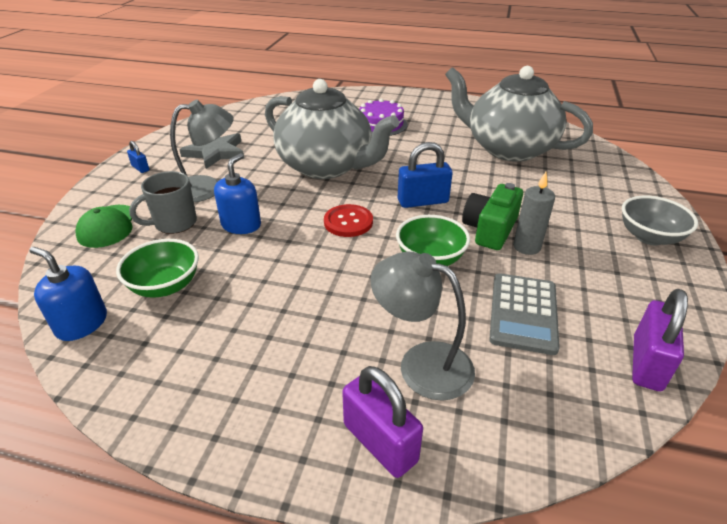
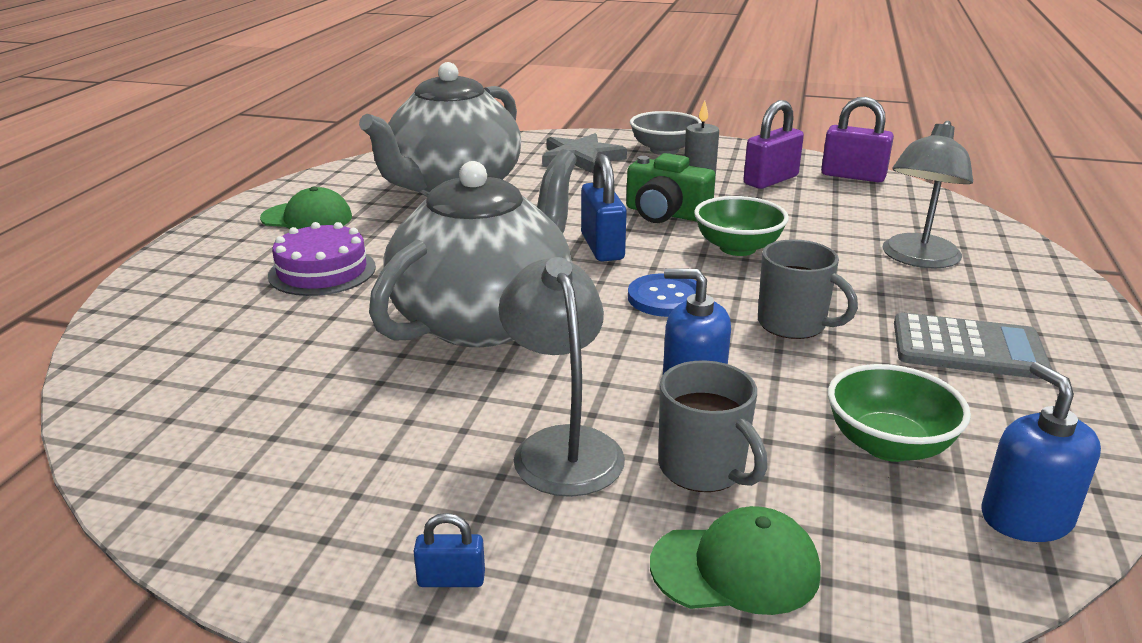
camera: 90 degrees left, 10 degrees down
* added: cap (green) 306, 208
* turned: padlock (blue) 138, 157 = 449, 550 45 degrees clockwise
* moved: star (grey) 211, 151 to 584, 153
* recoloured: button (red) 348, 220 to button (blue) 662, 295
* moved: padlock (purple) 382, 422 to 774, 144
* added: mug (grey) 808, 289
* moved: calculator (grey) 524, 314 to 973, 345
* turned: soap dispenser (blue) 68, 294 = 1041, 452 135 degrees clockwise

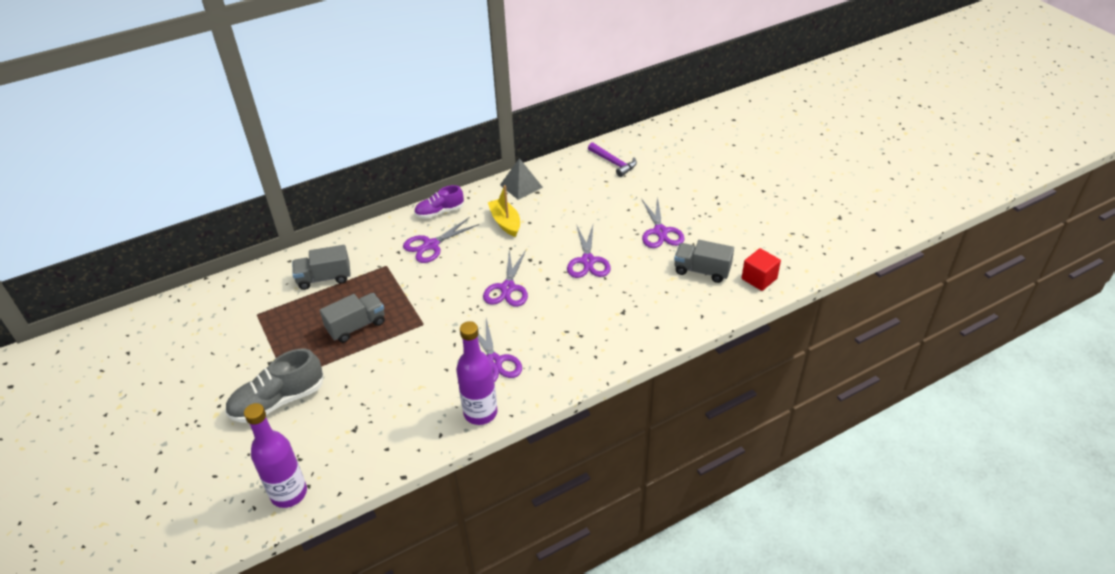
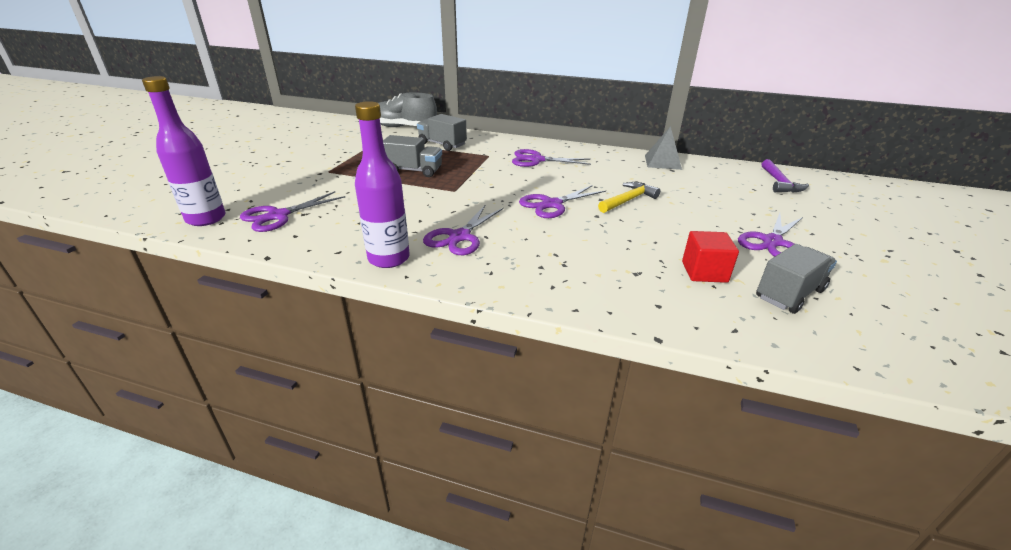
camera: 45 degrees right, 10 degrees down
* moved: scissors (purple) 589, 251 to 292, 211
* moved: shoe (grey) 274, 386 to 408, 109
* added: hammer (yellow) 629, 197
* moved: cube (red) 761, 269 to 710, 257
* turned: truck (grey) 704, 261 = 796, 279 75 degrees clockwise
* removed: shoe (purple) 439, 202
* removed: boat (yellow) 504, 211

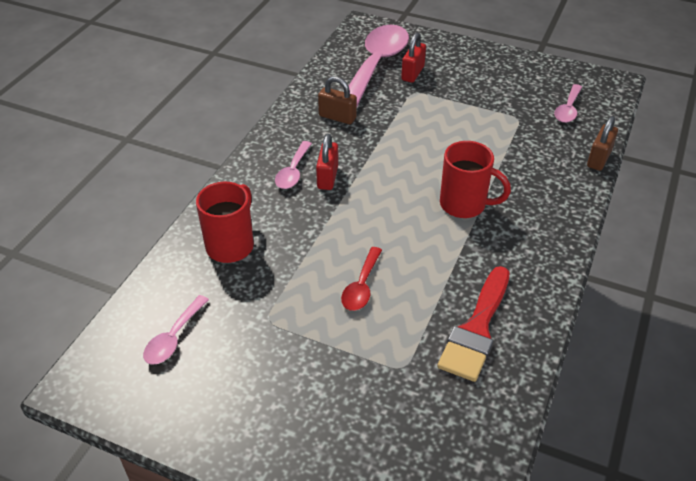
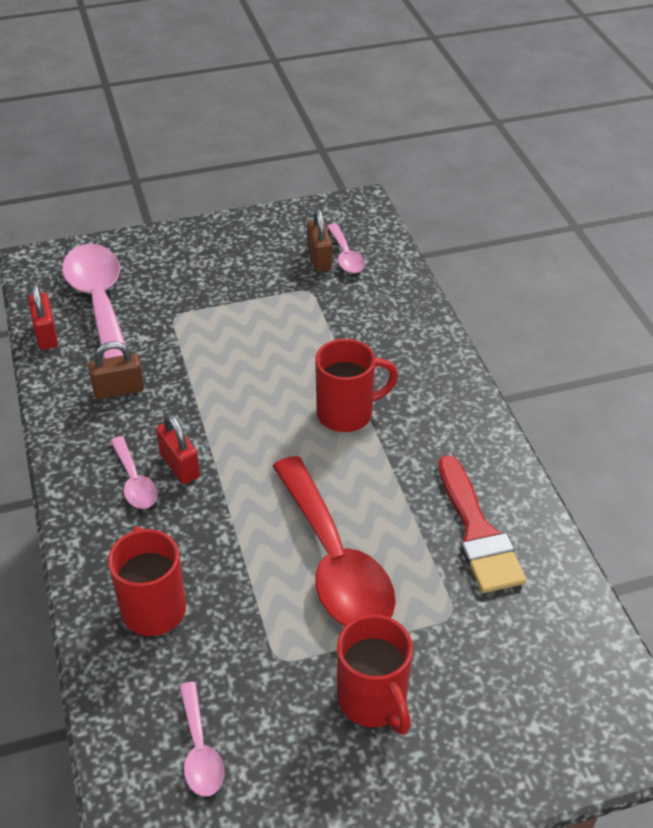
camera: 40 degrees left, 0 degrees up
* moved: padlock (red) 413, 57 to 43, 317
* resized: spoon (red) 361, 279 = 334, 541 x2.11
* moved: padlock (brown) 602, 143 to 319, 240
* added: mug (red) 375, 674

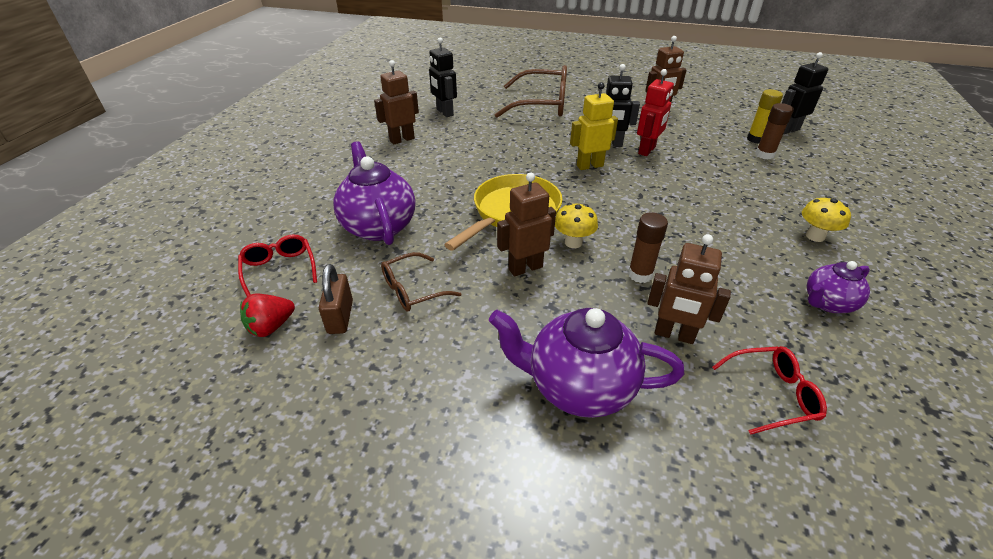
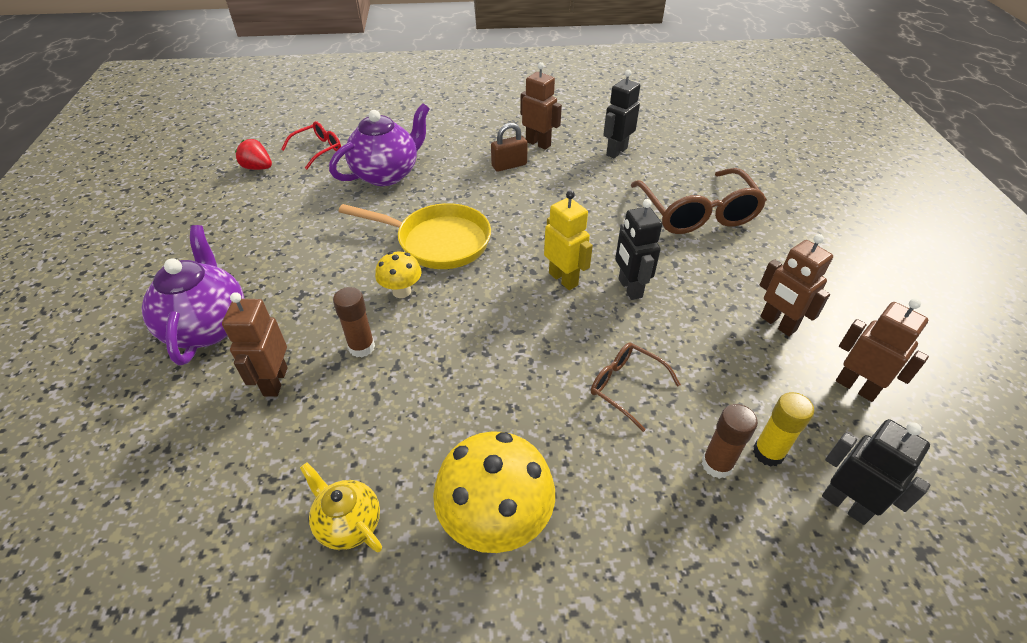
camera: 70 degrees right, 5 degrees up
* recoloured: teapot (purple) 838, 287 to teapot (yellow) 341, 507
* resized: mushroom (yellow) 826, 219 = 494, 492 x1.84
* moved: padlock (brown) 336, 299 to 509, 147
* moved: glasses (brown) 421, 281 to 636, 387
* moved: robot (brown) 526, 225 to 882, 350
* removed: robot (red) 655, 112
* removed: glasses (red) 769, 390

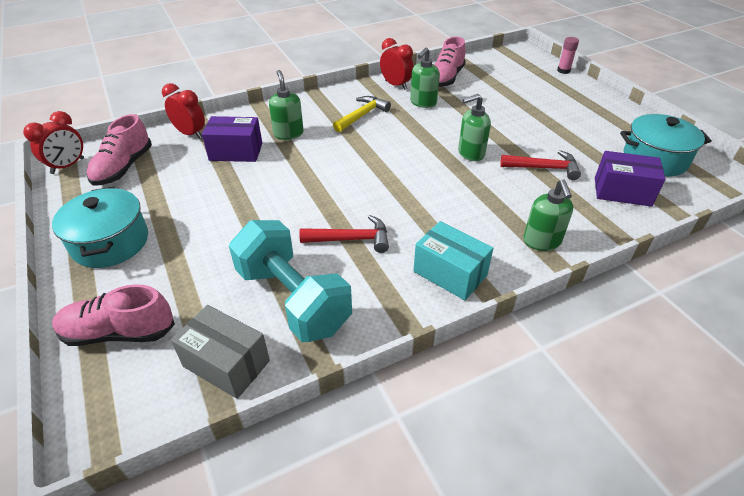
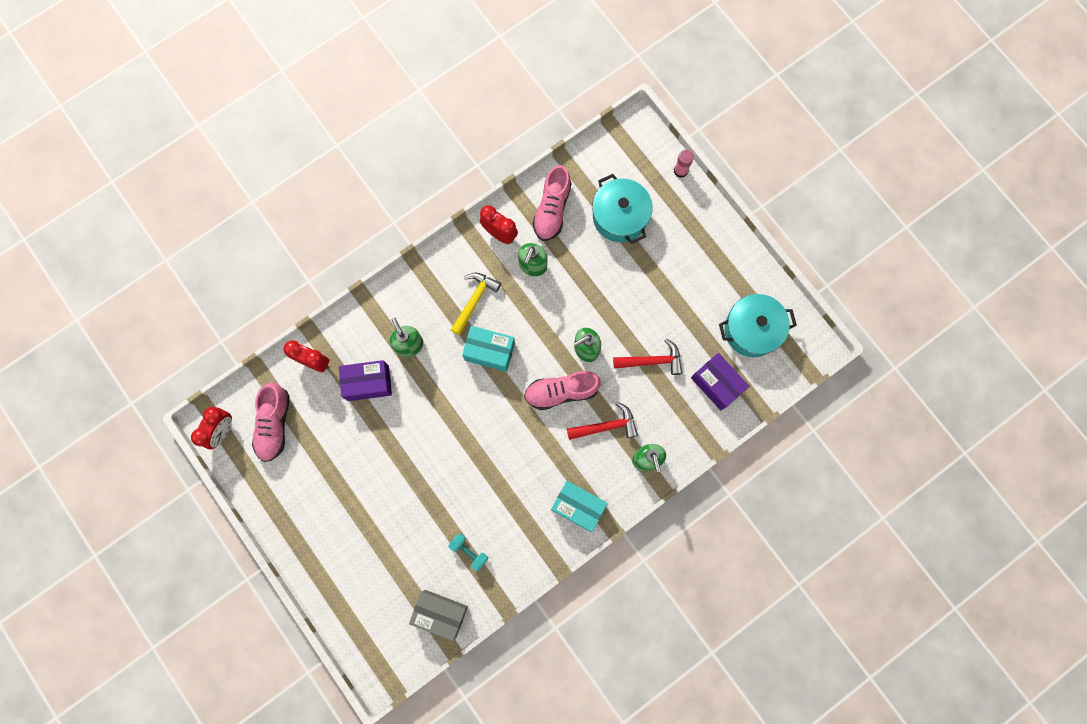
camera: 10 degrees left, 35 degrees up
* resized: dumbbell (turquoise) 290, 281 = 468, 552 x0.42
* added: box (turquoise) 488, 349
* moved: shoe (pink) 113, 315 to 562, 390
* moved: hammer (red) 344, 234 to 602, 421
* moved: pot (turquoise) 100, 227 to 622, 209
* turned: box (purple) 630, 179 = 720, 381 45 degrees clockwise

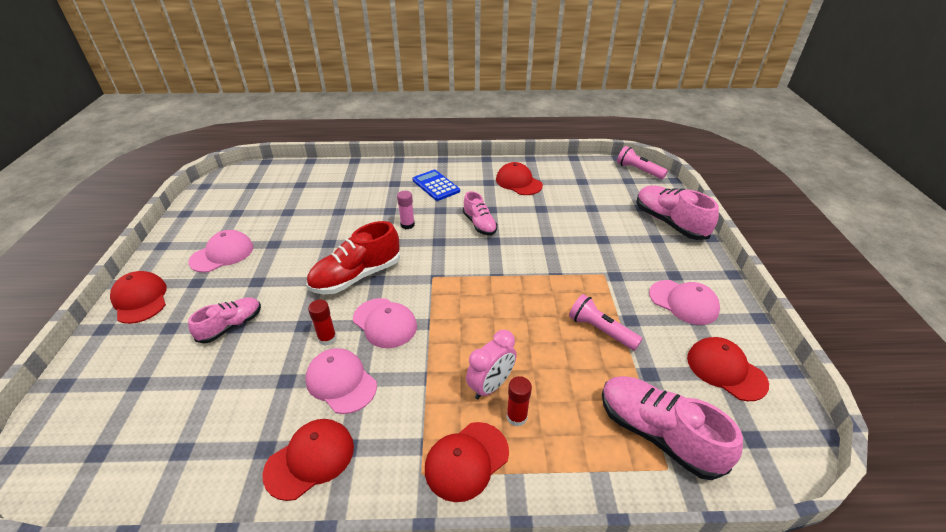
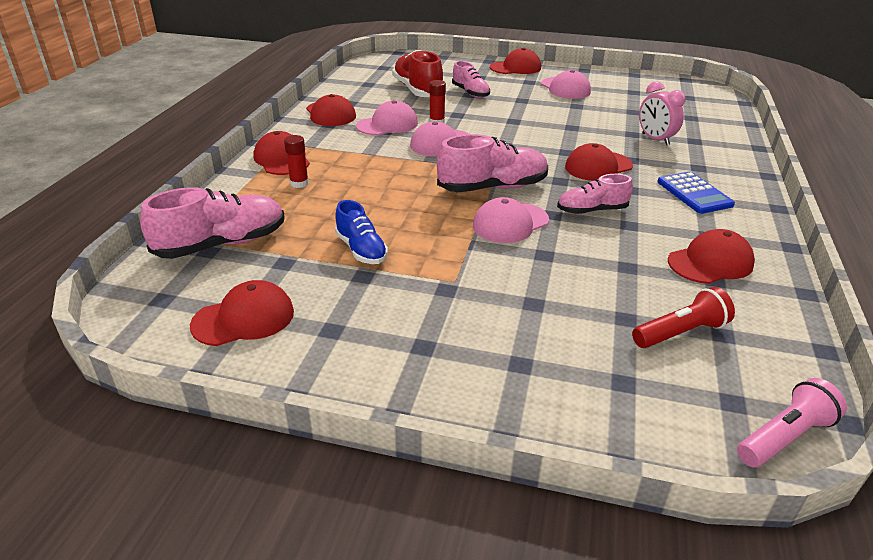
camera: 105 degrees right, 5 degrees down
* replaced: flashlight (pink) 605, 322 to shoe (blue) 361, 232
* moved: shoe (red) 353, 257 to 417, 73
* moved: shoe (pink) 678, 212 to 492, 163
* moved: cap (pink) 684, 302 to 511, 220
* replaced: glue stick (pink) 406, 210 to cap (red) 599, 162
* added: flashlight (red) 683, 317
* moved: clock (pink) 491, 364 to 662, 113
* turned: calculator (blue) 436, 185 = 696, 193 90 degrees clockwise

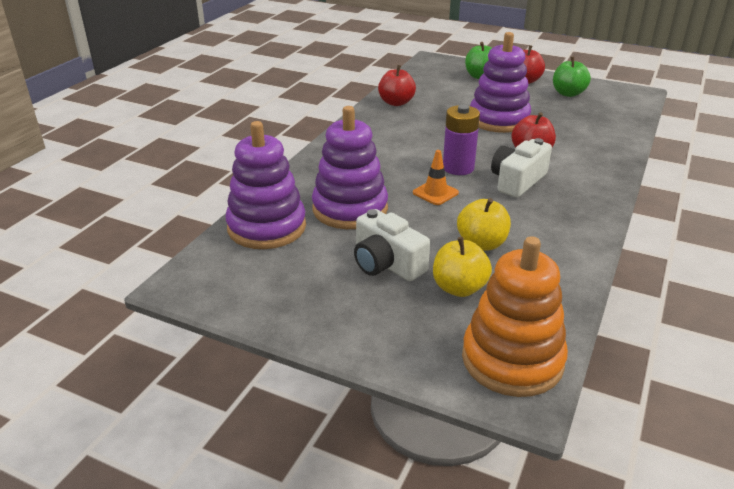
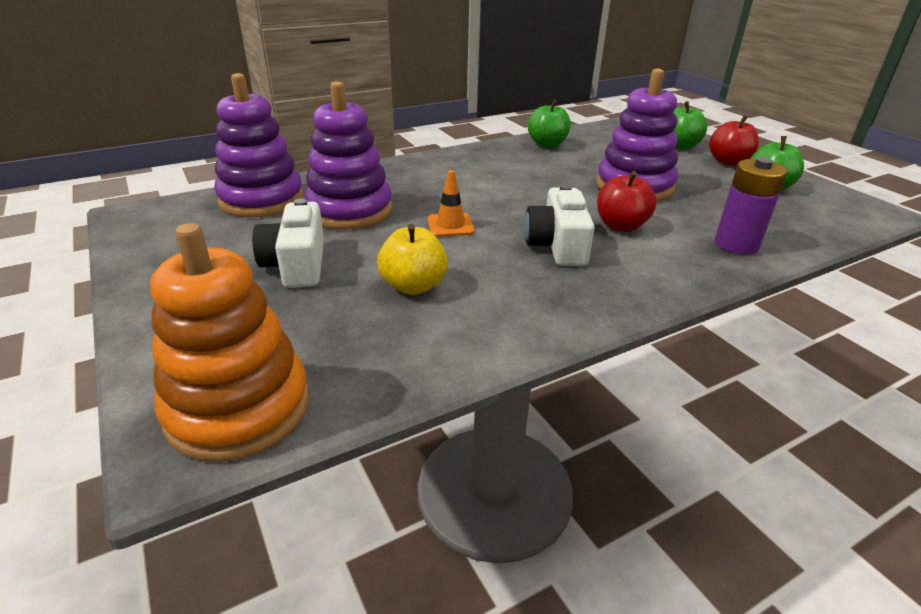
camera: 35 degrees right, 0 degrees up
* turned: camera (white) 521, 168 = 560, 225 75 degrees counterclockwise
* recoloured: apple (red) 397, 85 to apple (green) 549, 124
* moved: battery (purple) 461, 140 to 751, 206
* removed: apple (yellow) 462, 267

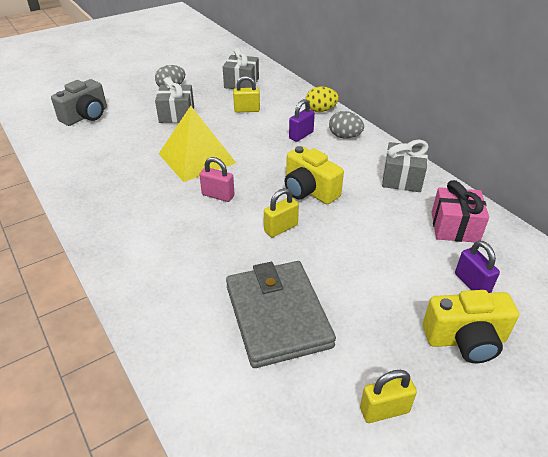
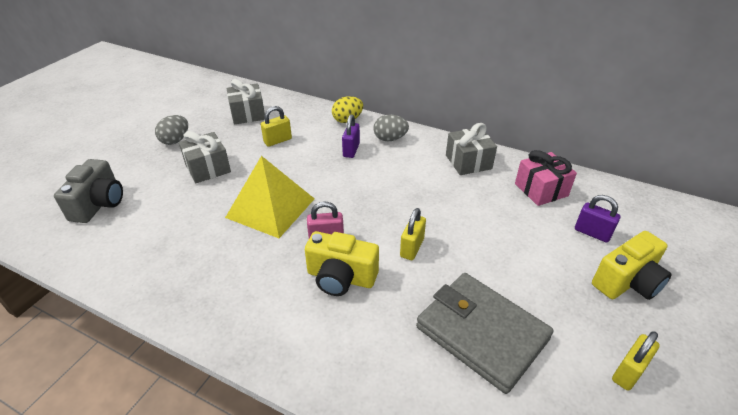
camera: 30 degrees left, 0 degrees up
* moved: camera (yellow) 314, 175 to 342, 263

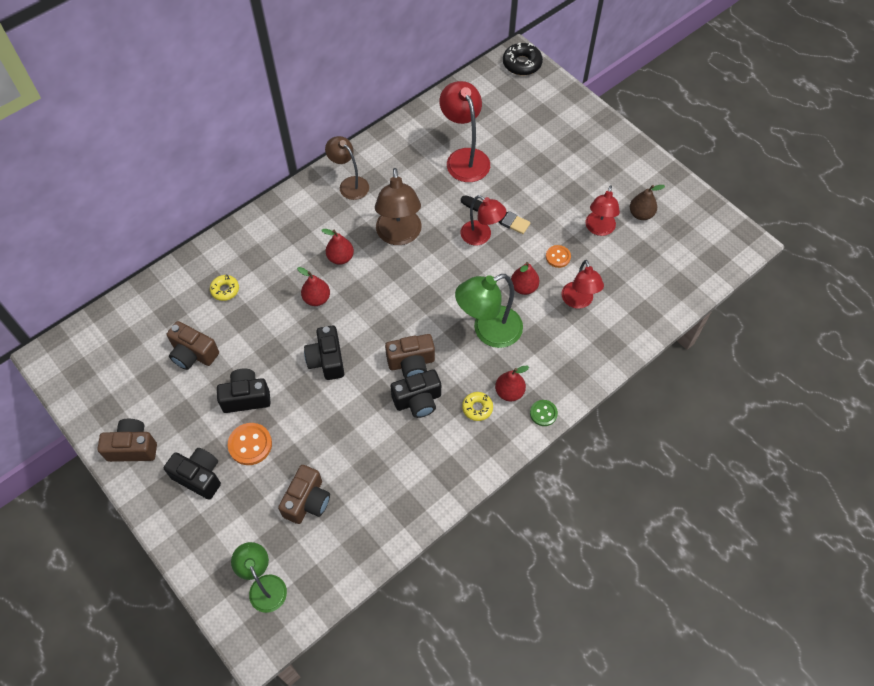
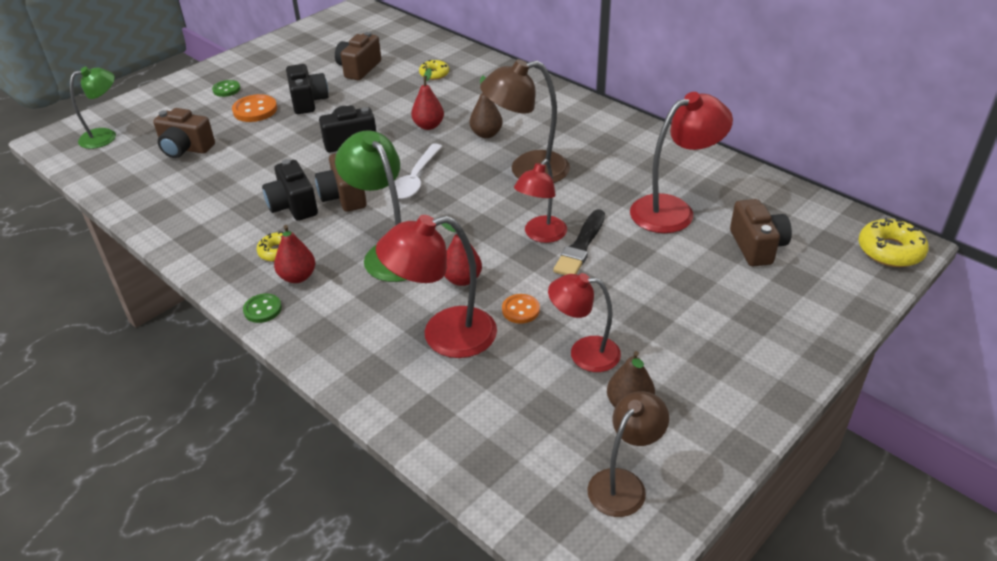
camera: 85 degrees right, 20 degrees down
* replaced: camera (black) 192, 474 to button (green) 226, 88
* resized: lamp (red) 582, 284 = 436, 286 x1.50
* added: spoon (white) 418, 171
* recoloured: pear (red) 337, 247 to pear (brown) 486, 107
* moved: lamp (brown) 347, 168 to 628, 454
* moved: camera (brown) 127, 440 to 761, 232
* recoloured: donut (black) 523, 59 to donut (yellow) 894, 242

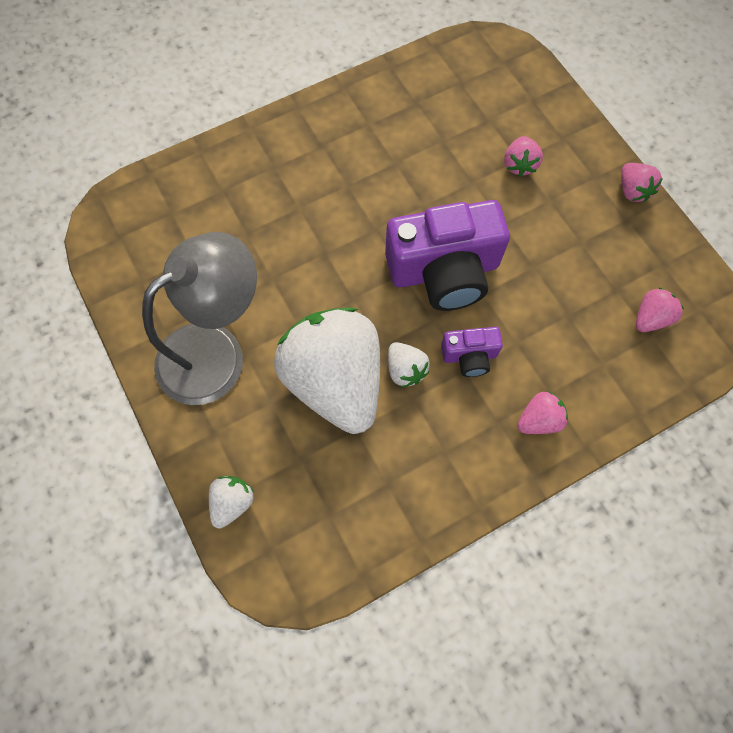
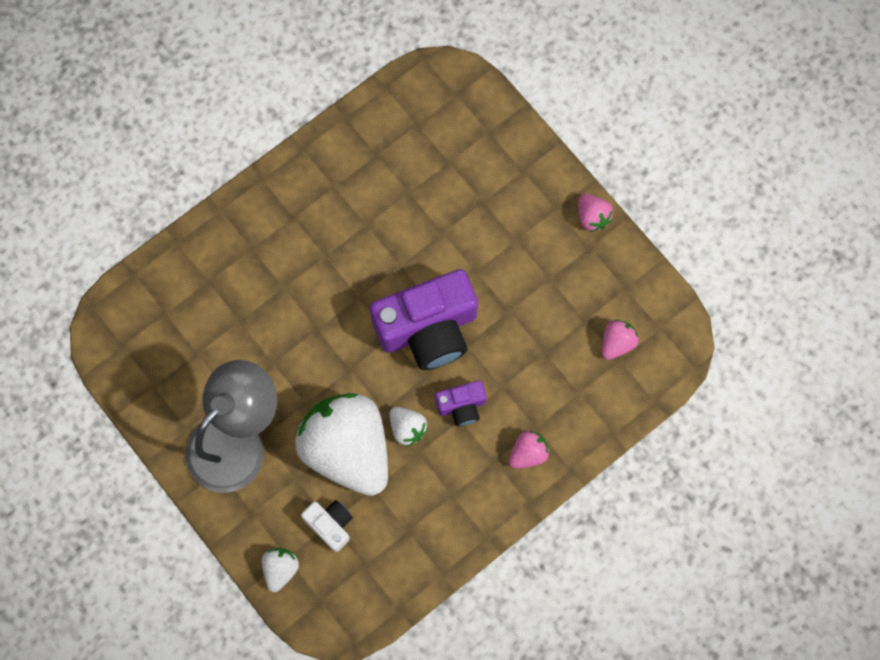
camera: 10 degrees left, 5 degrees up
* added: camera (white) 327, 526
* removed: strawberry (pink) 523, 156

